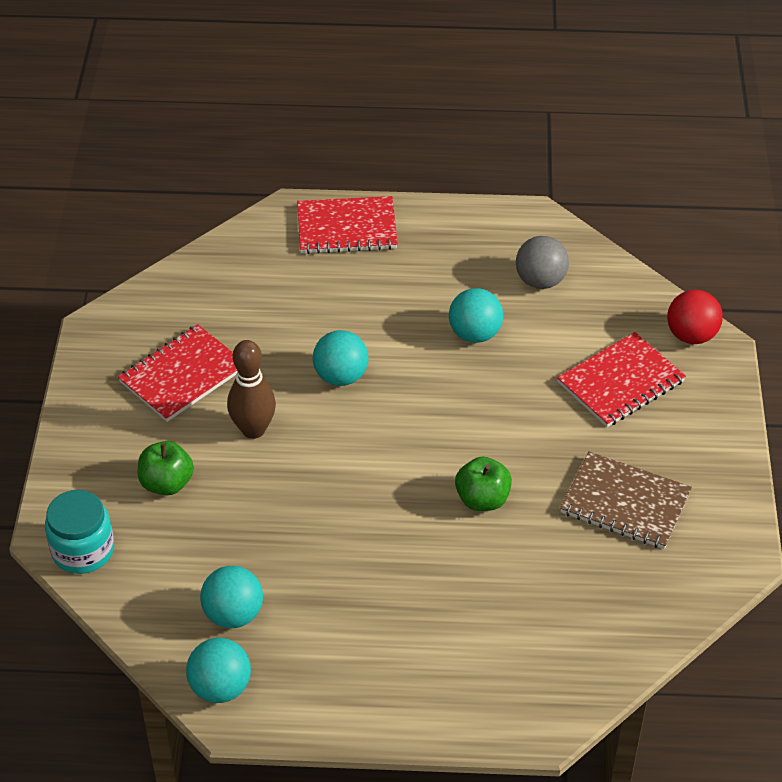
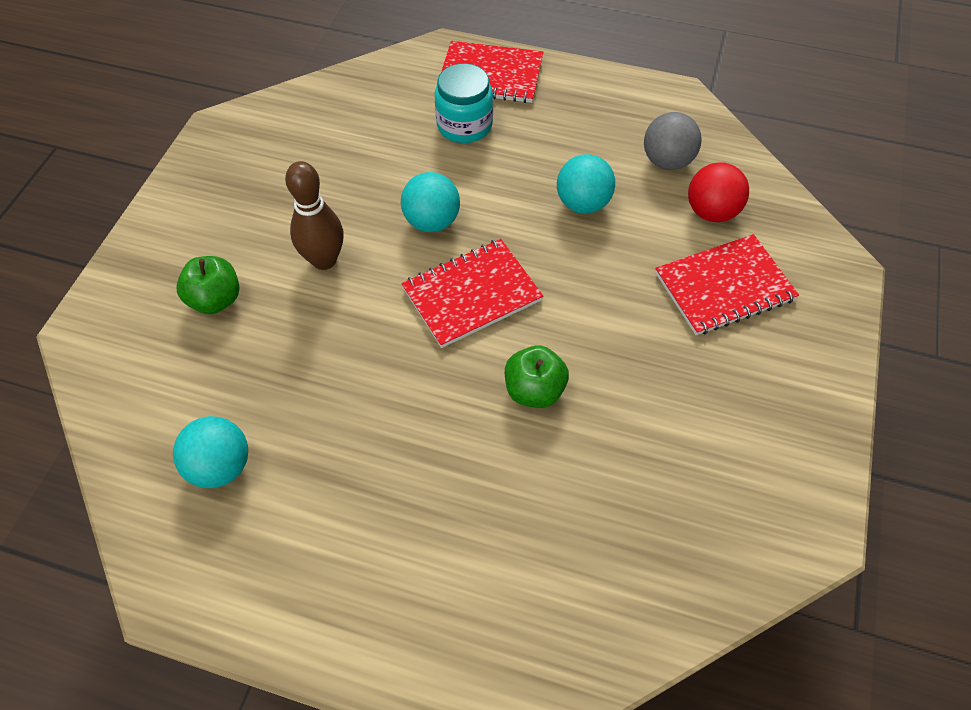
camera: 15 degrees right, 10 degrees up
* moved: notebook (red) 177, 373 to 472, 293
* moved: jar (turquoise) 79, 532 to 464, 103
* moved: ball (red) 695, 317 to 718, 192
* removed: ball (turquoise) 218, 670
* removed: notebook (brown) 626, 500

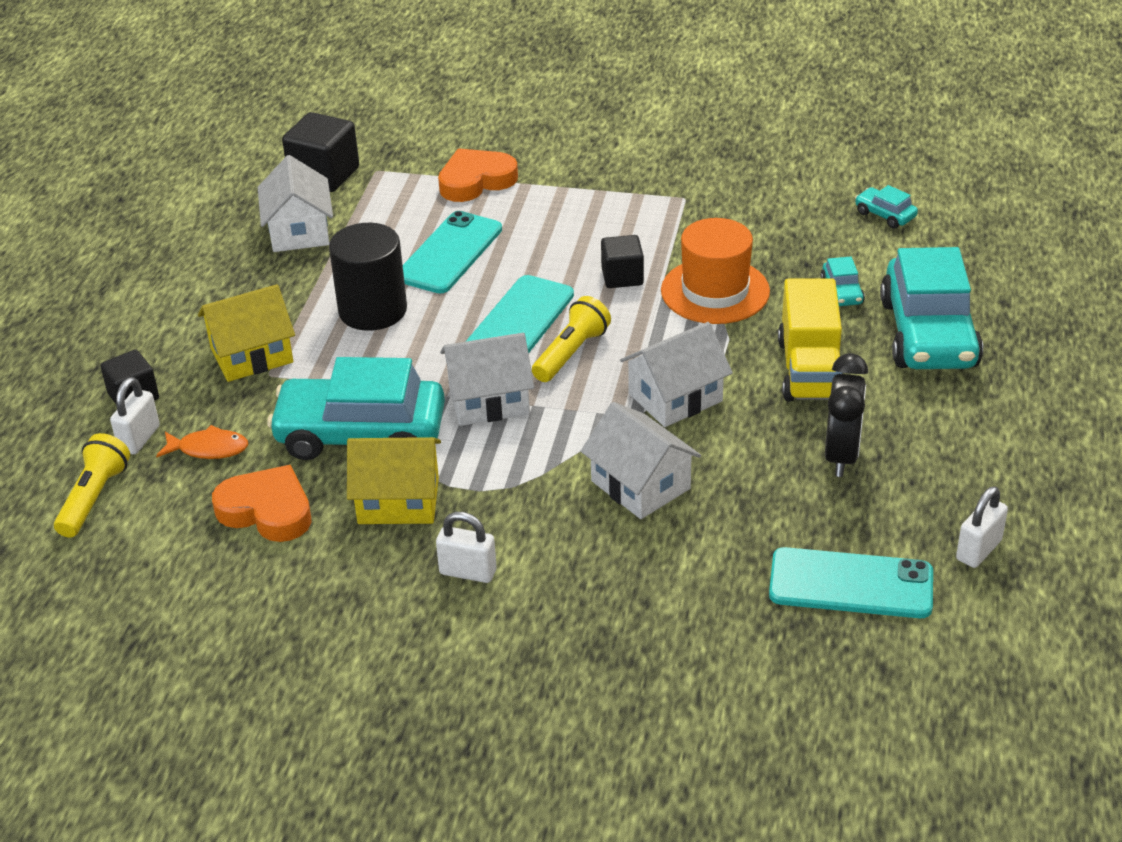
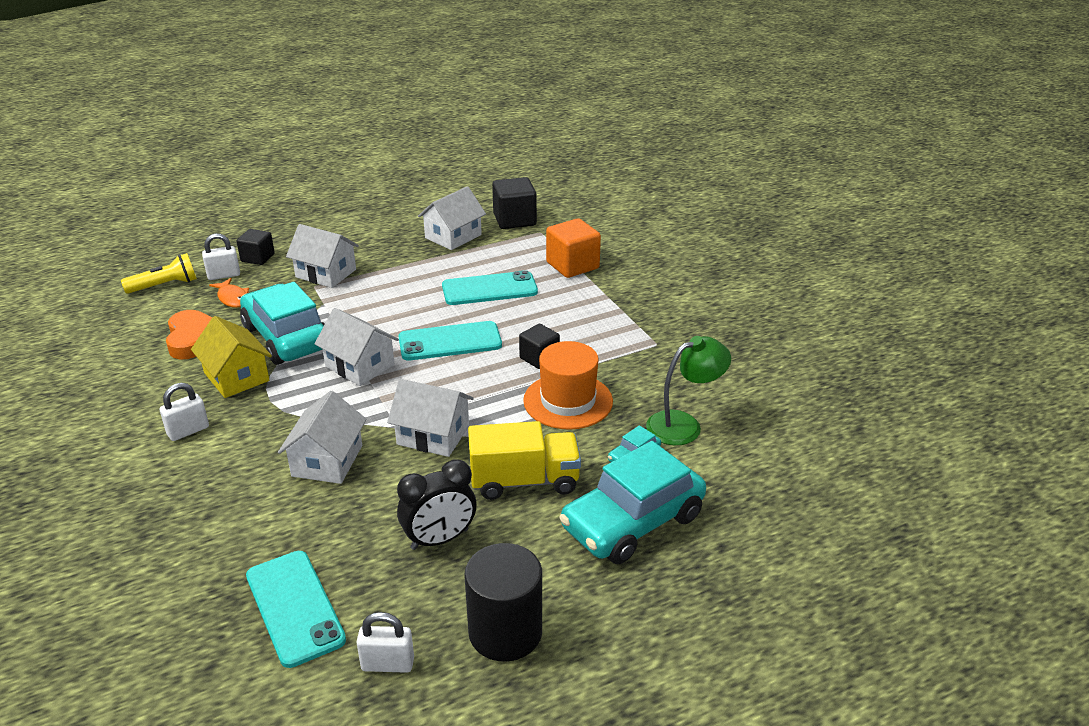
camera: 50 degrees right, 5 degrees down
* turned: padlock (white) 466, 547 = 184, 412 75 degrees clockwise
* recoloured: house (yellow) 246, 333 to house (white) 322, 256
* moved: cylinder (black) 368, 277 to 503, 602
* turned: truck (yellow) 810, 340 = 524, 460 150 degrees counterclockwise
* replaced: heart (orange) 478, 175 to cube (orange) 573, 248
* added: lamp (green) 688, 390
* removed: flashlight (yellow) 571, 339
* removed: car (turquoise) 886, 207

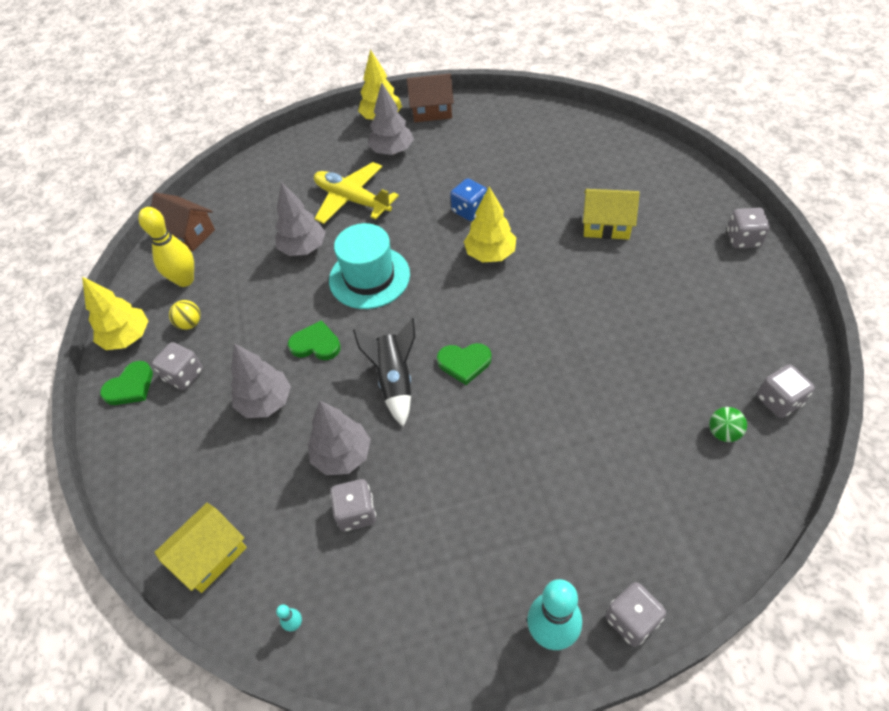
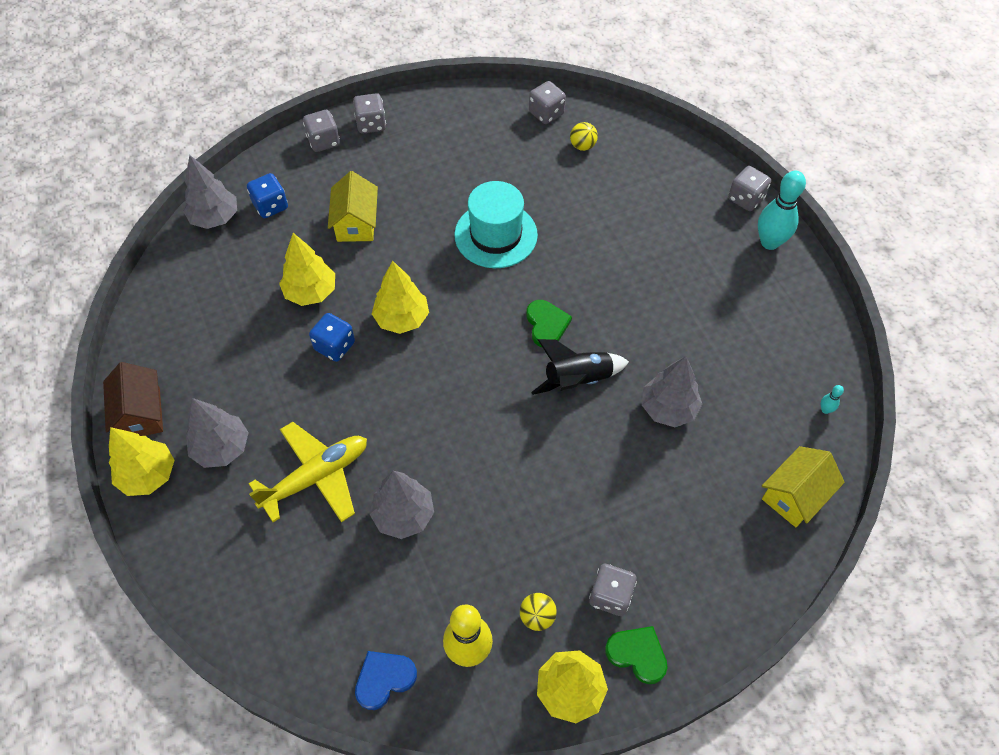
camera: 105 degrees left, 5 degrees up
* moved: tree (grey) 261, 381 to 210, 192
* added: dice (blue) 267, 195
* turned: plane (yellow) 356, 193 = 308, 472 150 degrees counterclockwise
* added: tree (yellow) 307, 269
* moved: dice (grey) 353, 505 to 321, 131
* replaced: house (brown) 183, 222 to heart (blue) 386, 680
* moved: hat (turquoise) 369, 266 to 496, 224
* recoloured: ball (green) 728, 424 to ball (yellow) 584, 136
* turned: house (yellow) 200, 548 = 803, 486 75 degrees counterclockwise
* removed: heart (green) 314, 340

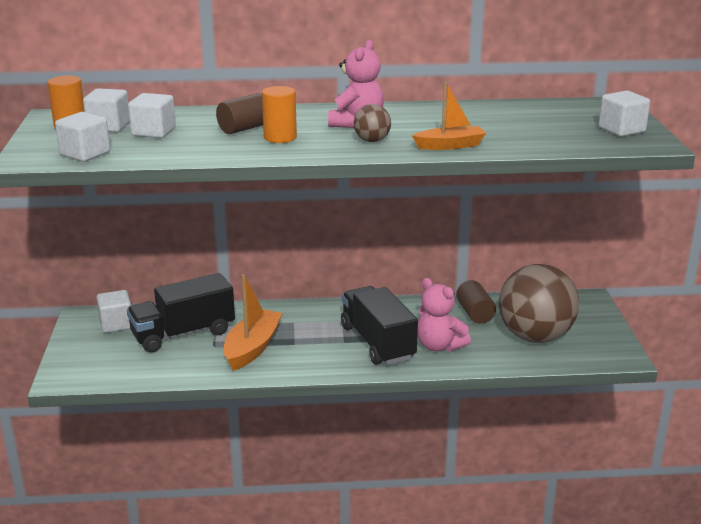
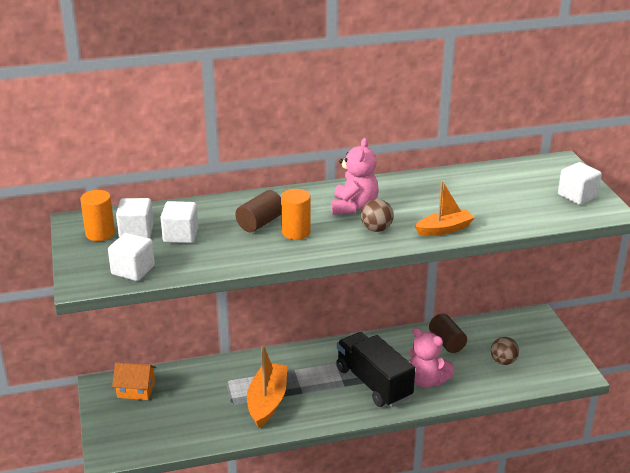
camera: 10 degrees left, 5 degrees up
* replaced: cube (white) 113, 311 to house (orange) 134, 381
* resized: ball (brown) 539, 303 = 505, 351 x0.42
* removed: truck (black) 181, 313

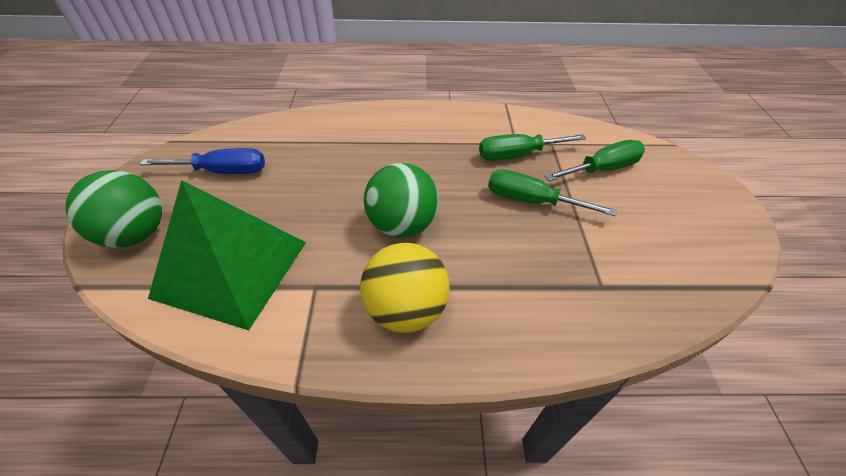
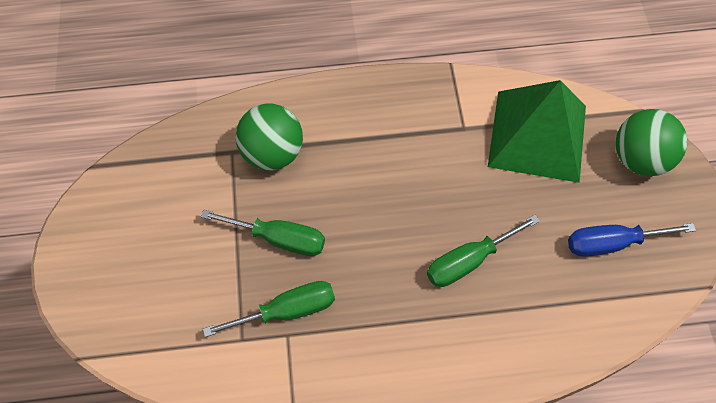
camera: 175 degrees right, 15 degrees up
* moved: ball (green) 401, 200 to 269, 137
* moved: screwdriver (green) 594, 160 to 483, 251
* removed: ball (yellow) 405, 287

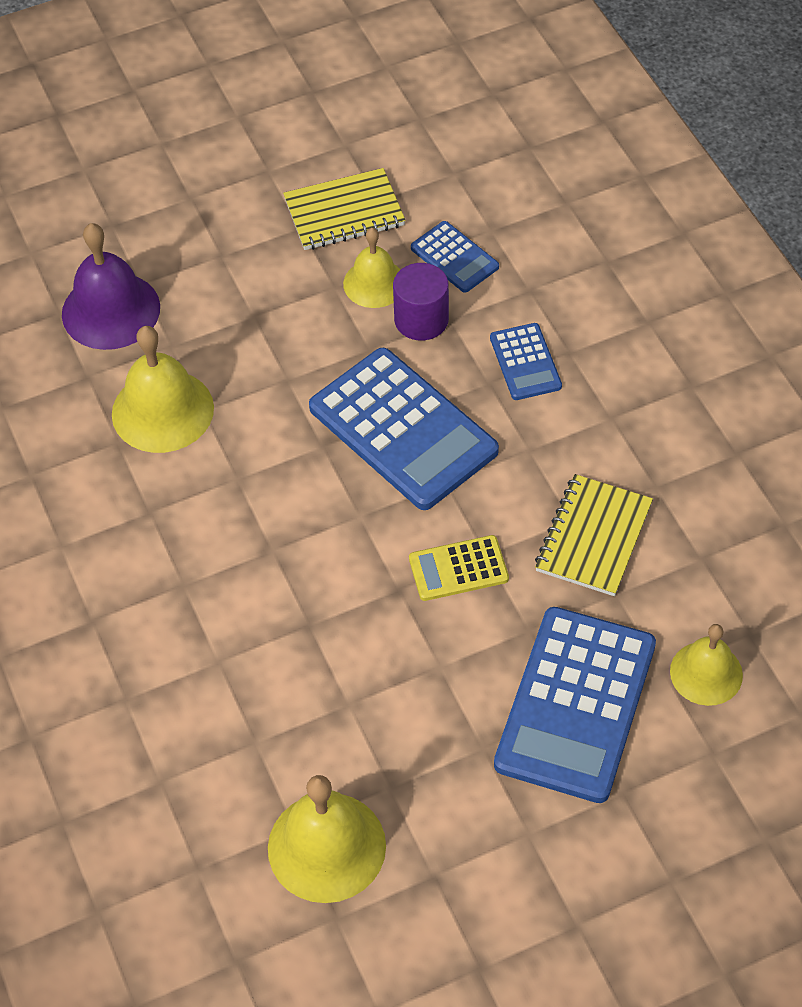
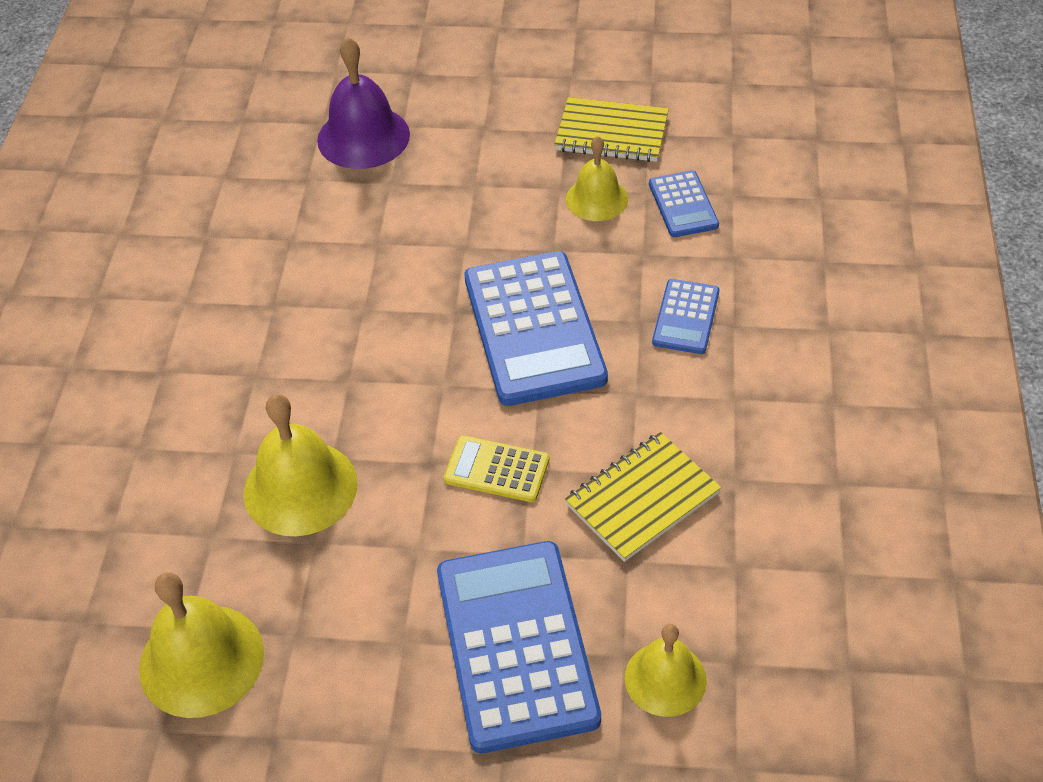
camera: 30 degrees right, 5 degrees down
* moved: bell (yellow) 163, 389 to 301, 465
* turned: calculator (blue) 575, 705 = 519, 647 120 degrees clockwise
* removed: cylinder (purple) 421, 302

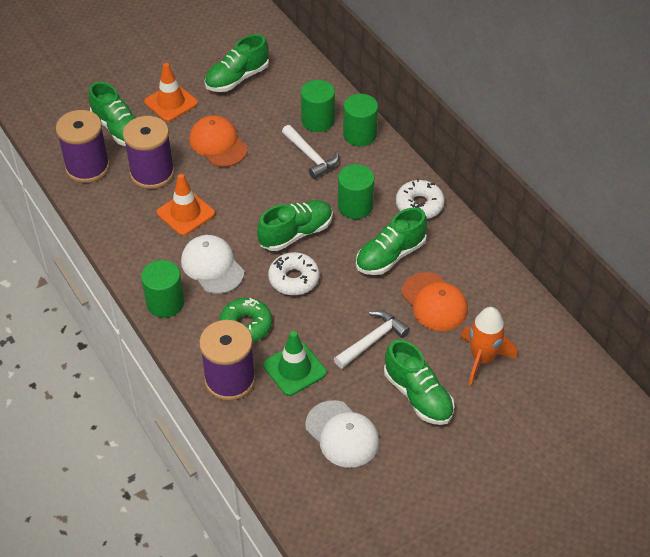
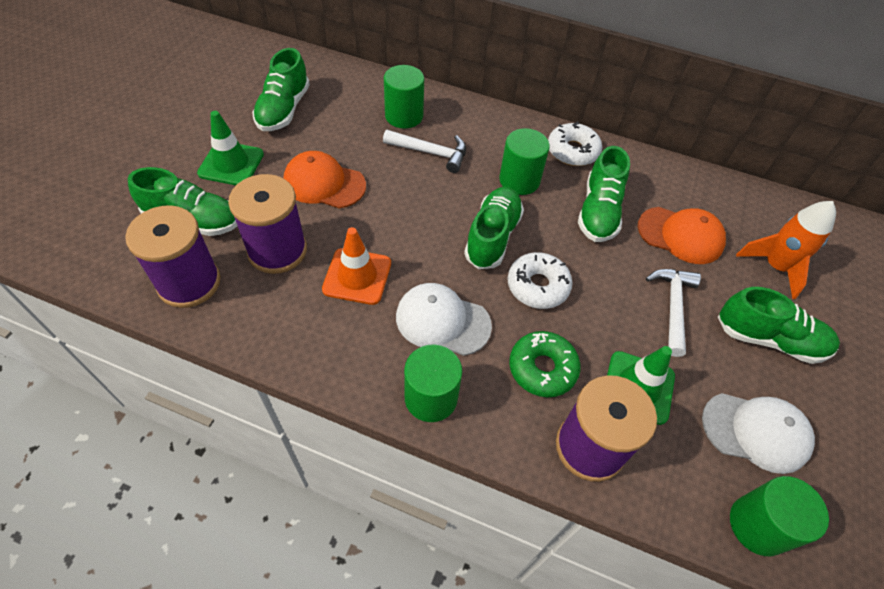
camera: 40 degrees left, 5 degrees up
* recoloured: traffic cone (orange) 171, 92 to traffic cone (green) 230, 148
* moved: cylinder (green) 360, 120 to 779, 516

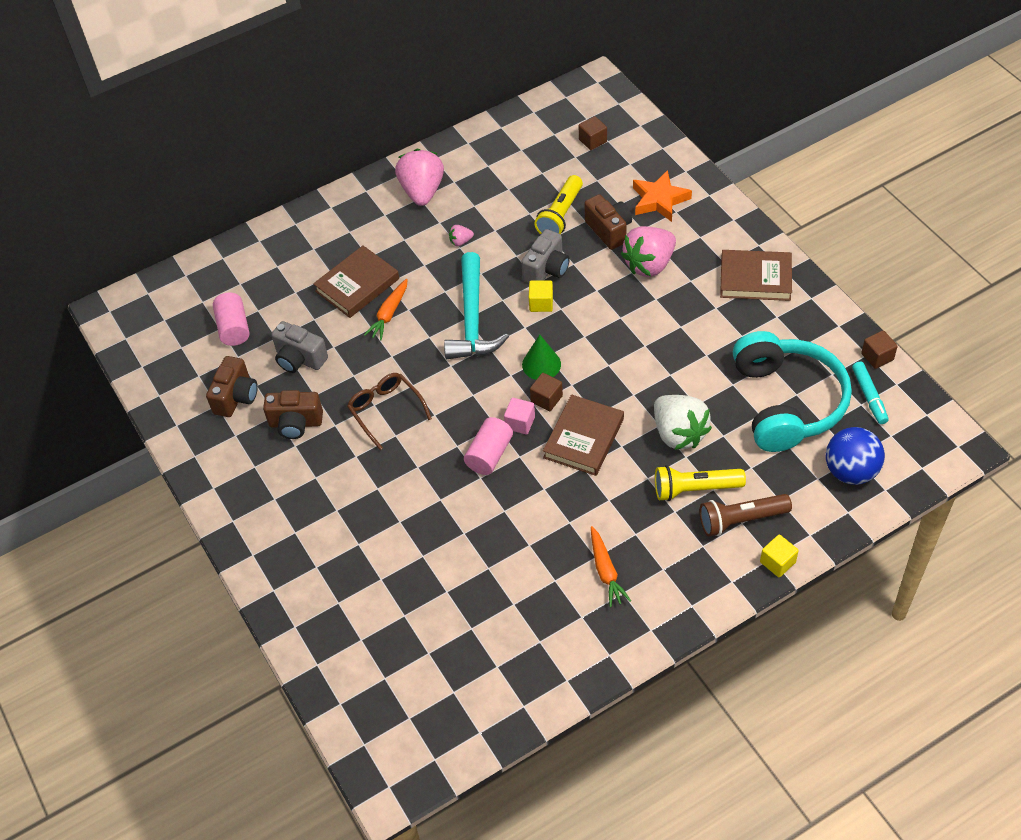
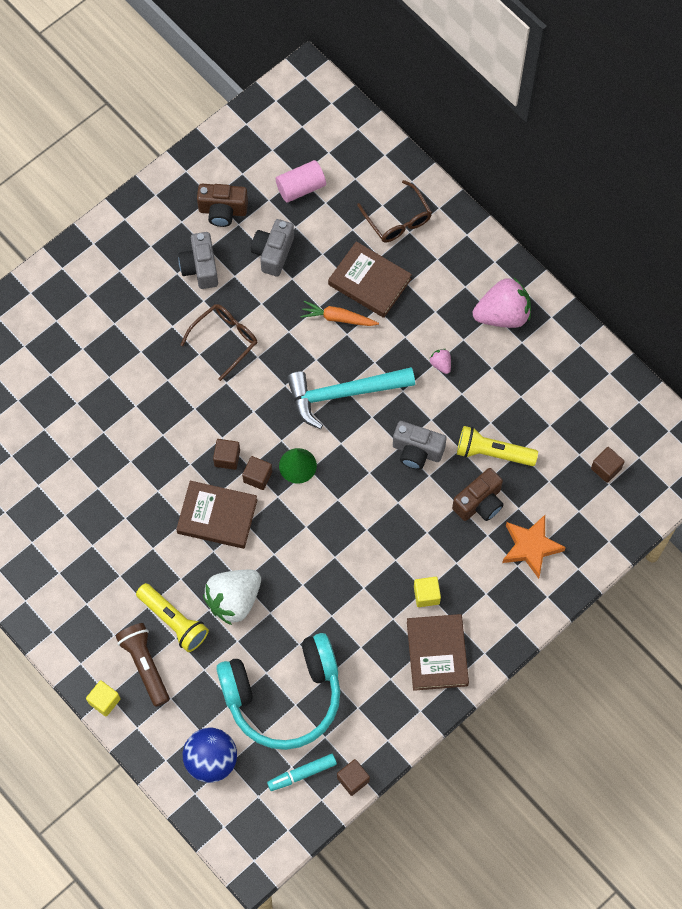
camera: 75 degrees right, 15 degrees up
* turned: flashlight (yellow) 700, 483 = 172, 617 150 degrees clockwise
* recoloured: camera (brown) 293, 414 to camera (grey) 198, 260
* recoloured: cube (pink) 519, 416 to cube (brown) 226, 454
* added: glasses (brown) 394, 211
* moved: cube (yellow) 541, 296 to 427, 592
* removed: cylinder (pink) 488, 446
* removed: carrot (orange) 611, 566
* removed: strawberry (pink) 648, 251

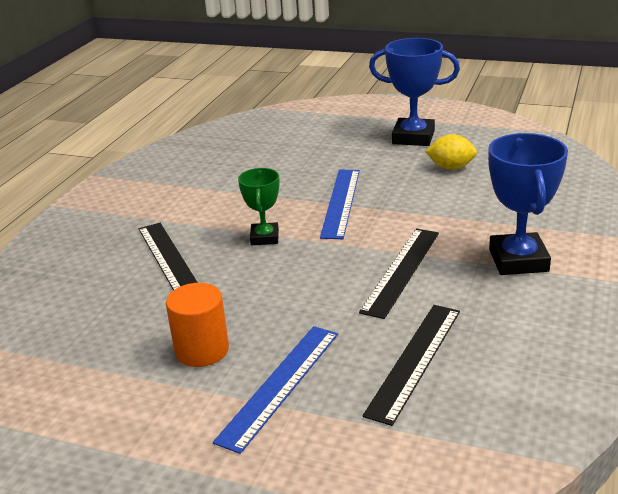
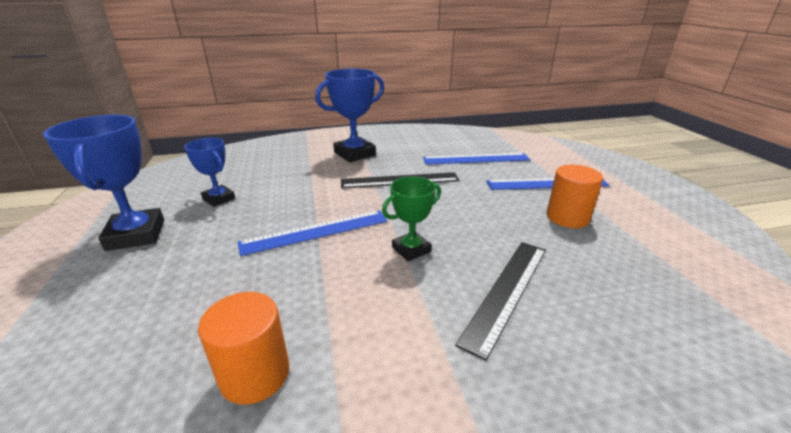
camera: 125 degrees left, 0 degrees up
* replaced: lemon (yellow) 451, 152 to trophy (blue) 209, 172
* added: cylinder (orange) 243, 348
* recoloured: ruler (black) 411, 365 to ruler (blue) 476, 159

